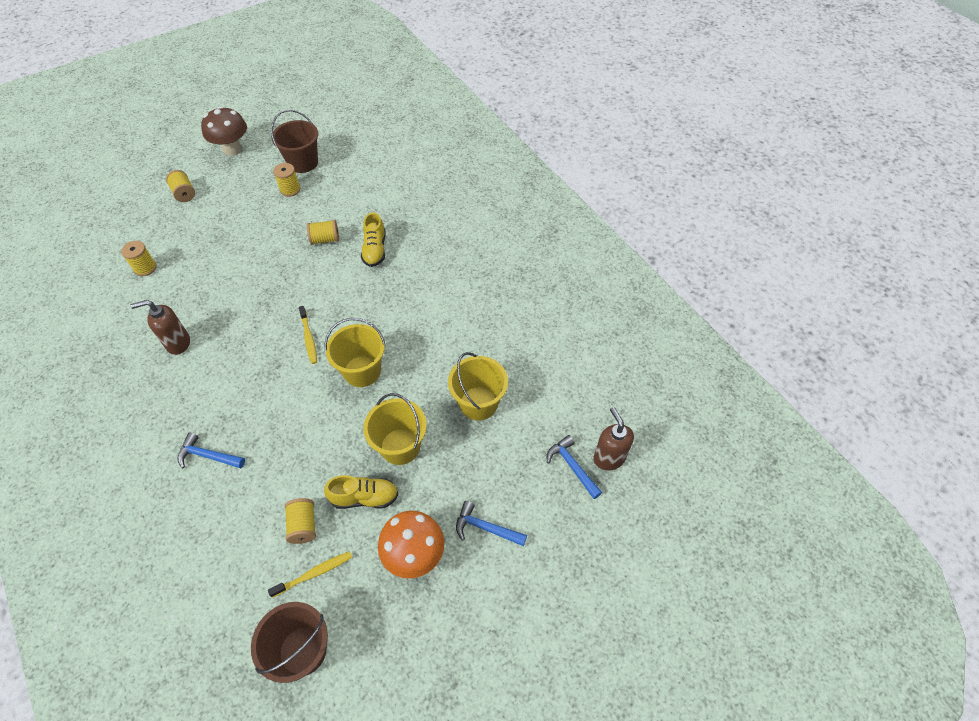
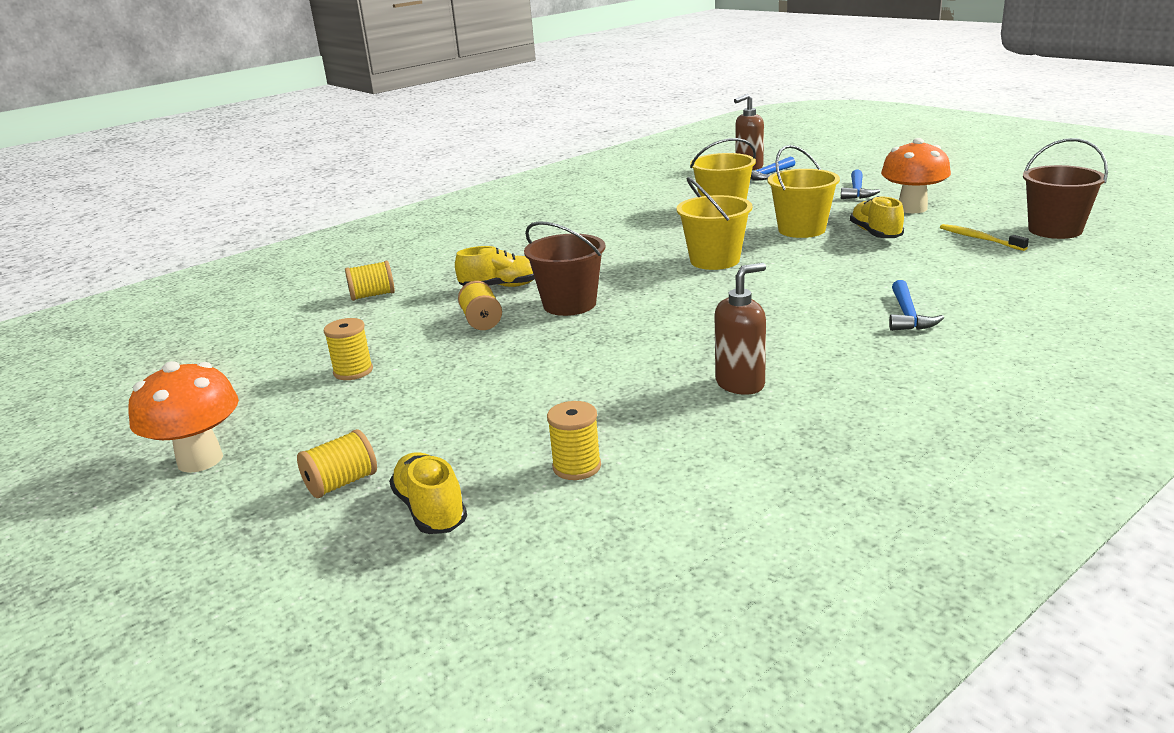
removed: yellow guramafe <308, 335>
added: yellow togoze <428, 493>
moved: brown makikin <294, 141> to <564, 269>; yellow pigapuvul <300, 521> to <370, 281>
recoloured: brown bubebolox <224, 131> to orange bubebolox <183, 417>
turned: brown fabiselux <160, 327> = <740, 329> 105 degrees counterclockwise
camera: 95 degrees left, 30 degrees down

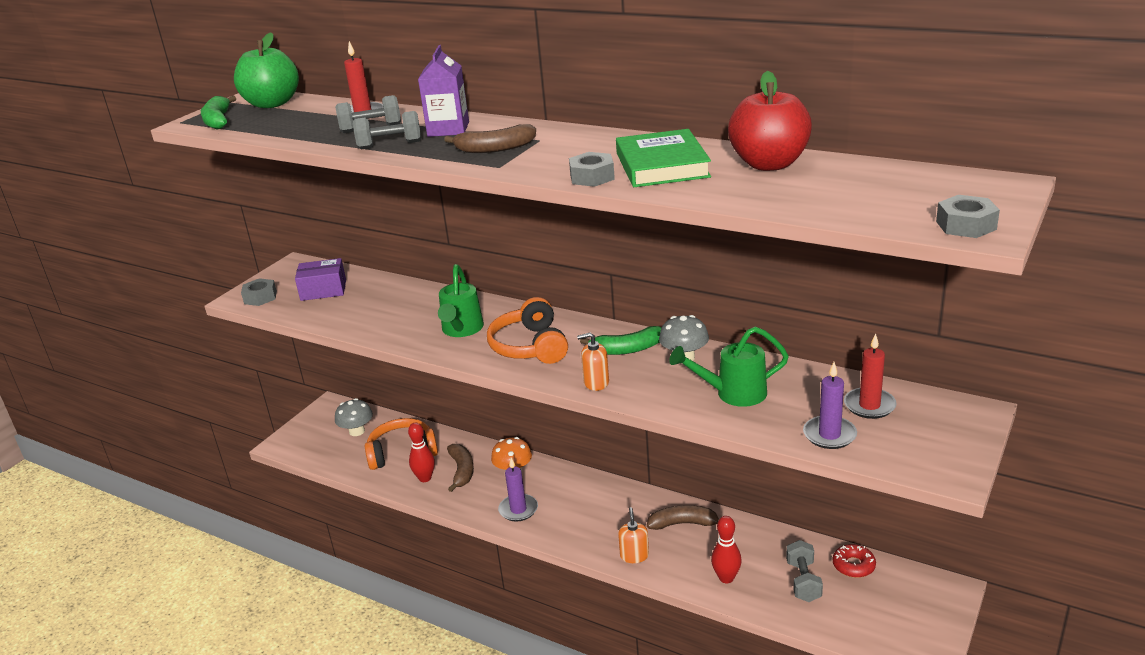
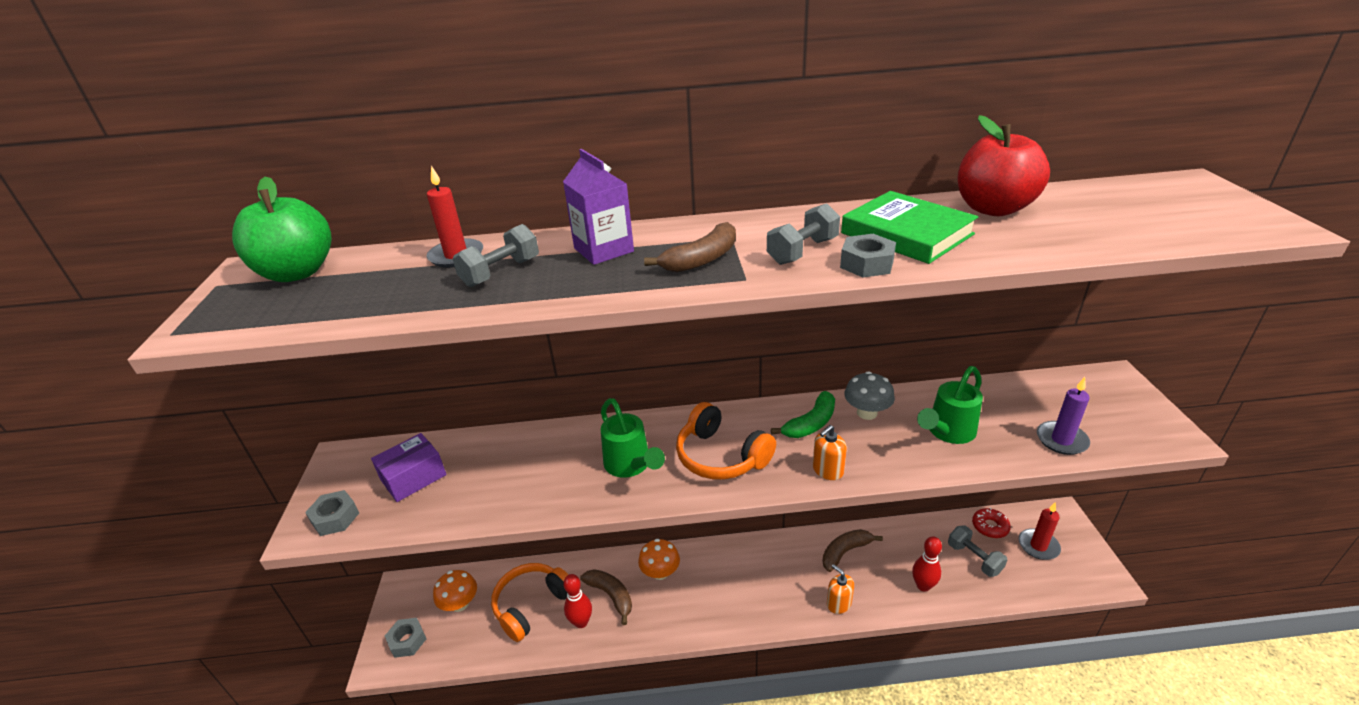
removed: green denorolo <218, 113>; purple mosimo <518, 489>
moved: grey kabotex <387, 130> to <803, 234>; red mosimo <870, 376> to <1040, 531>; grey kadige <968, 216> to <406, 638>
recoloured: grey bubebolox <354, 417> to orange bubebolox <455, 591>
camera: 35 degrees left, 5 degrees up

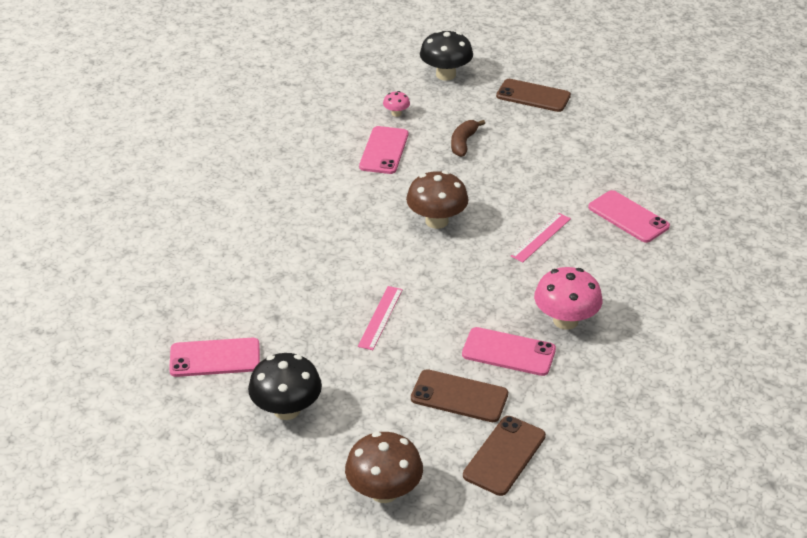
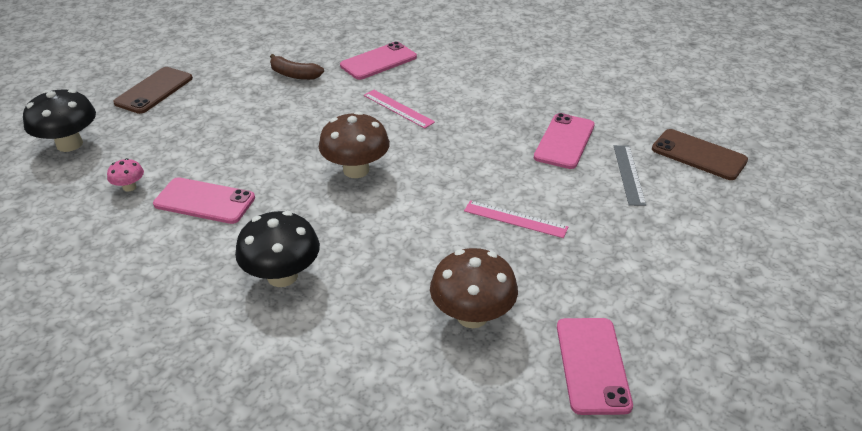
removed: pink bubebolox <568, 298>
moved: black bubebolox <285, 386> to <277, 249>; brown bubebolox <384, 467> to <474, 288>; brown denorolo <468, 138> to <297, 67>
replaced: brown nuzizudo <459, 395> to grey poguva <630, 175>
camera: 85 degrees left, 0 degrees up

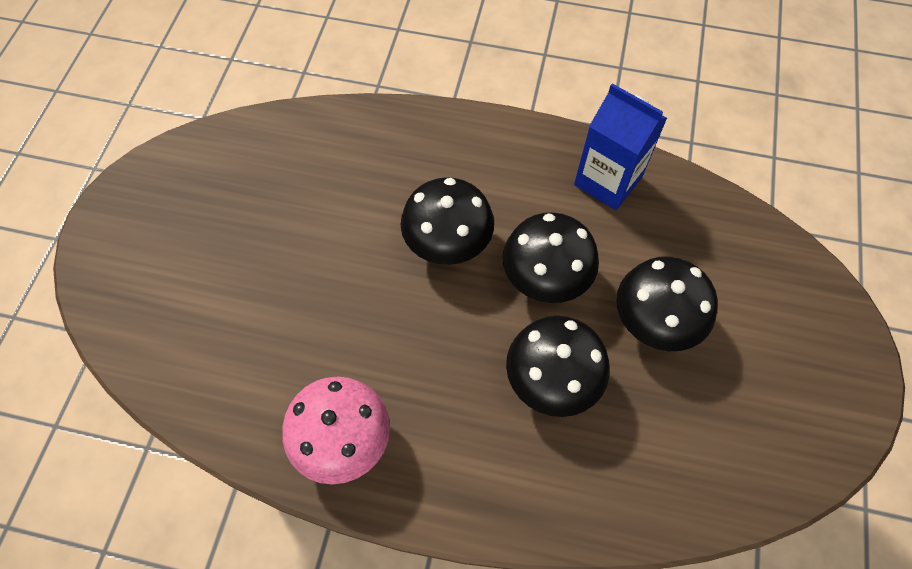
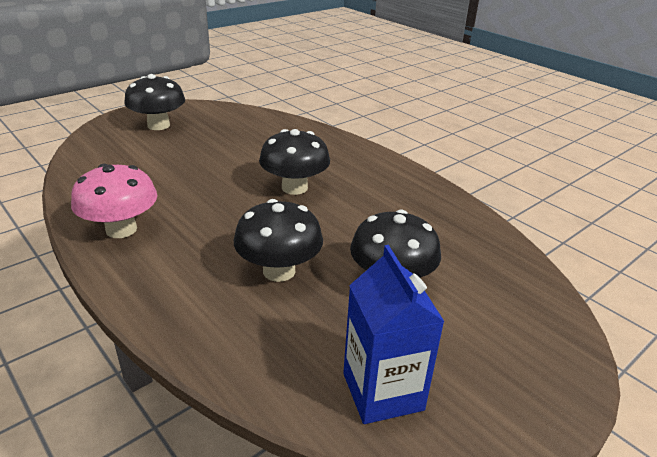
moved: black bubebolox <551, 257> to <154, 102>; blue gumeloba <620, 146> to <394, 334>
camera: 35 degrees right, 30 degrees down

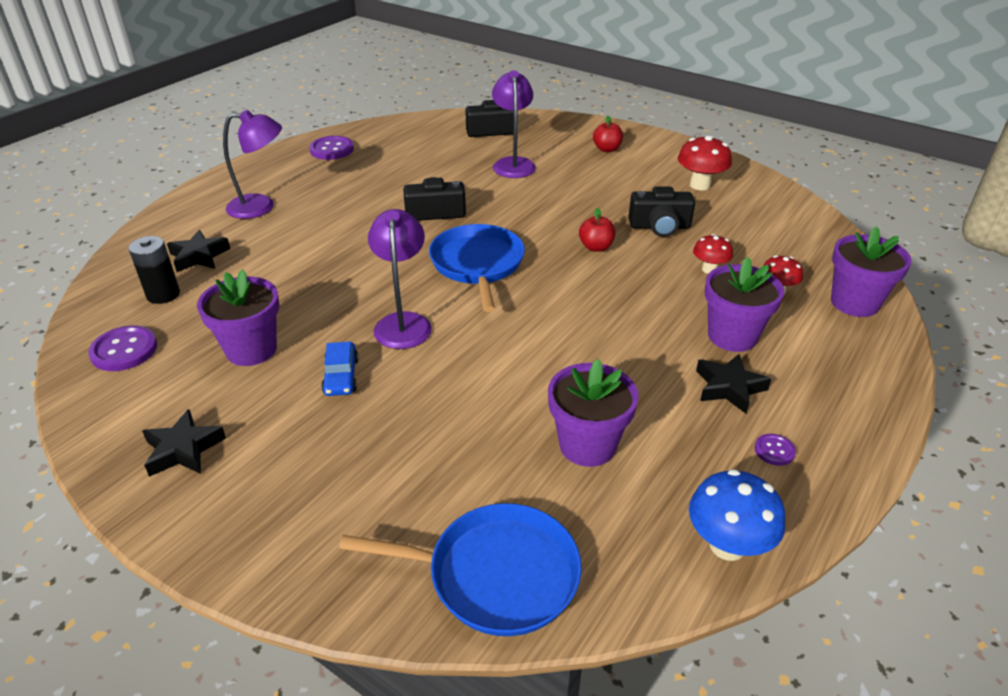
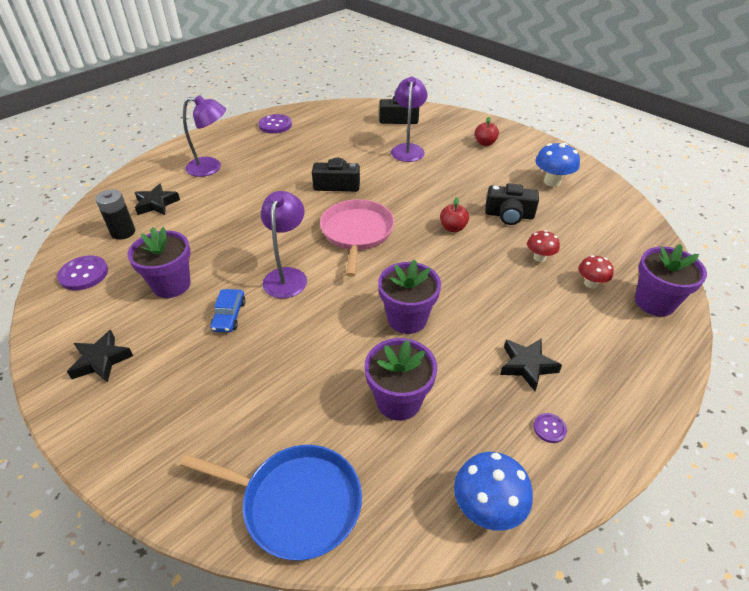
moved: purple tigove <744, 304> to <409, 296>
recoloured: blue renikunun <477, 268> to pink renikunun <357, 238>; red bubebolox <705, 163> to blue bubebolox <557, 165>
camera: 10 degrees right, 5 degrees up

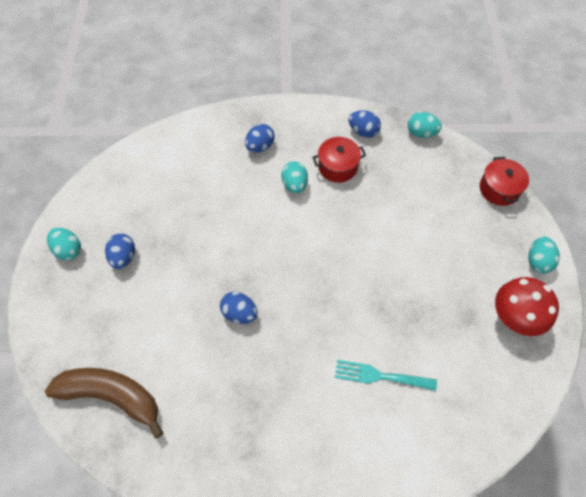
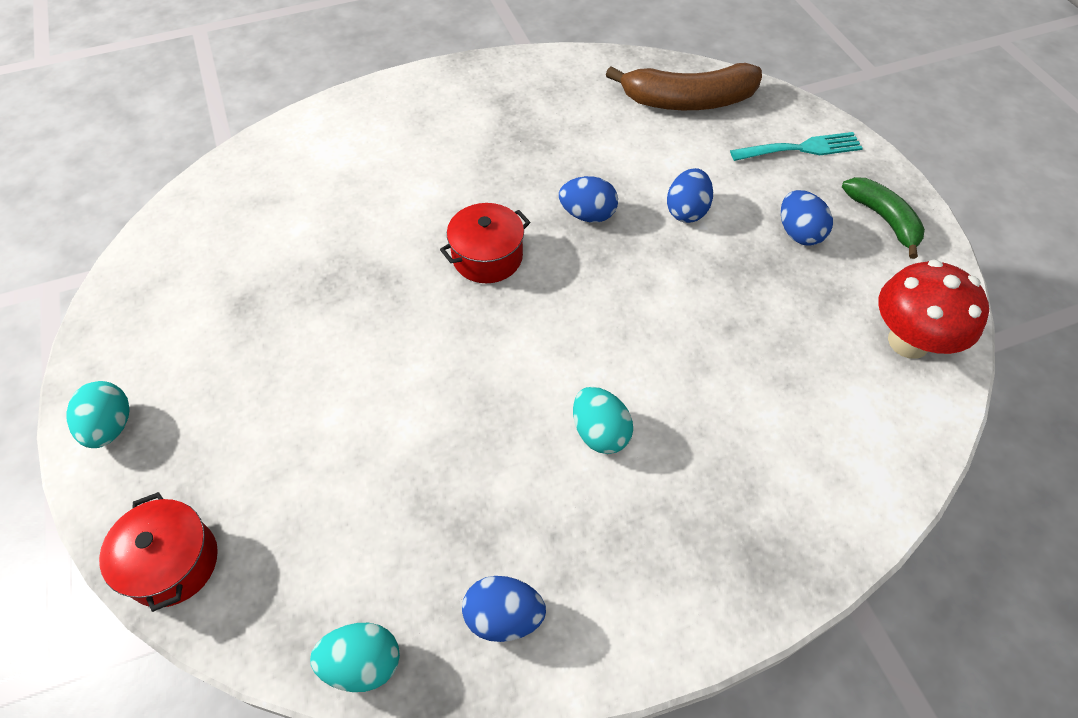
moved: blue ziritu <260, 138> to <690, 195>; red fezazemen <339, 160> to <485, 243>; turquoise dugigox <386, 375> to <796, 146>; red bubebolox <527, 306> to <933, 309>
replaced: turquoise ziritu <64, 244> to green denorolo <883, 218>
camera: 160 degrees right, 5 degrees down

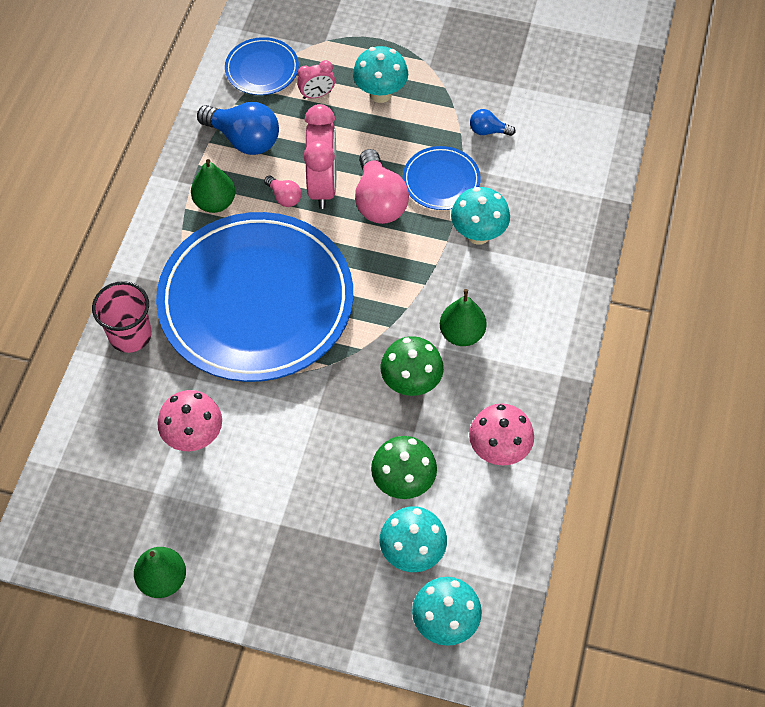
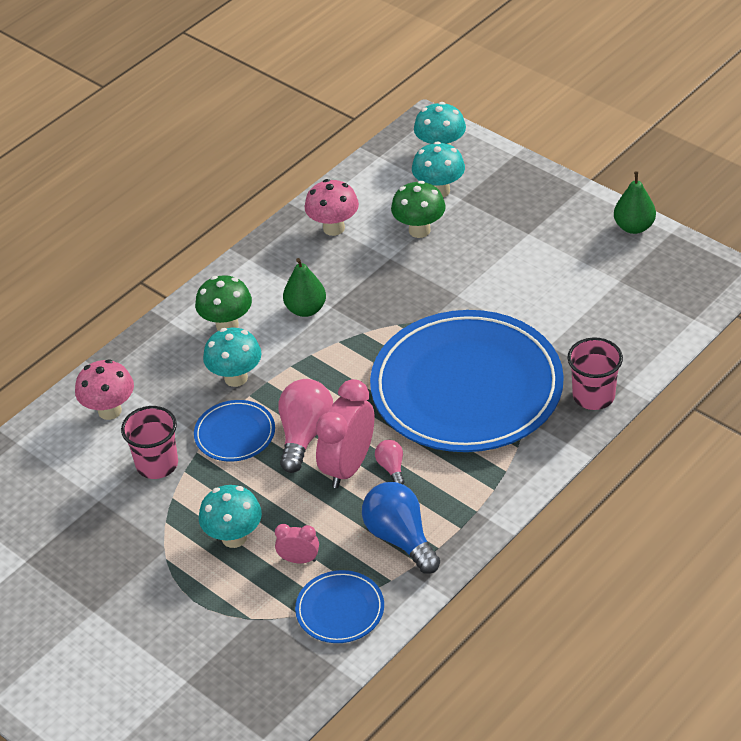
removed: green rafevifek <213, 186>
moved: pink bubebolox <189, 420> to <104, 389>; green bubebolox <412, 366> to <223, 303>
replaced: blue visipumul <493, 122> to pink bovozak <149, 442>
camera: 150 degrees left, 15 degrees down

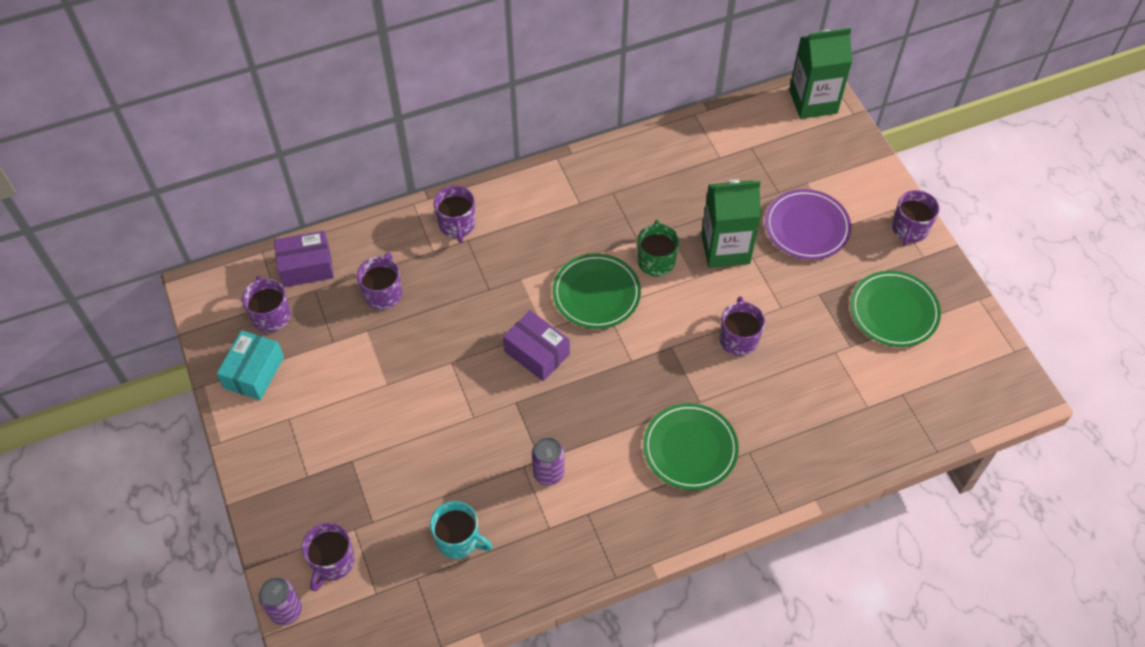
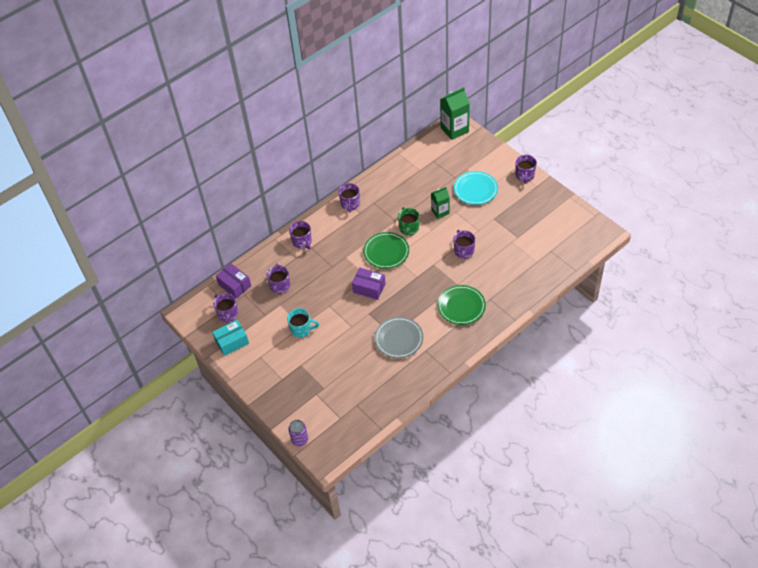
removed: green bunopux <895, 309>
moved: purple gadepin <328, 557> to <349, 198>; turquoise gadepin <461, 530> to <303, 323>
replaced: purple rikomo <548, 461> to grey bunopux <398, 337>
recoloured: purple bunopux <808, 224> to turquoise bunopux <476, 188>
turned: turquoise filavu <250, 365> = <230, 338> 60 degrees clockwise; purple filavu <304, 259> = <233, 281> 75 degrees clockwise
resized: green gumeloba <731, 223> = <440, 203> x0.62
camera: 15 degrees left, 5 degrees down

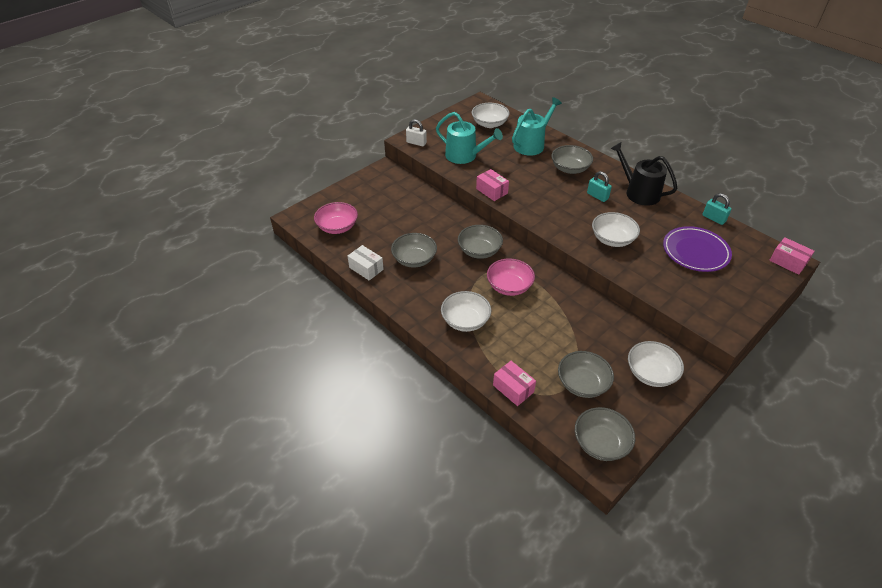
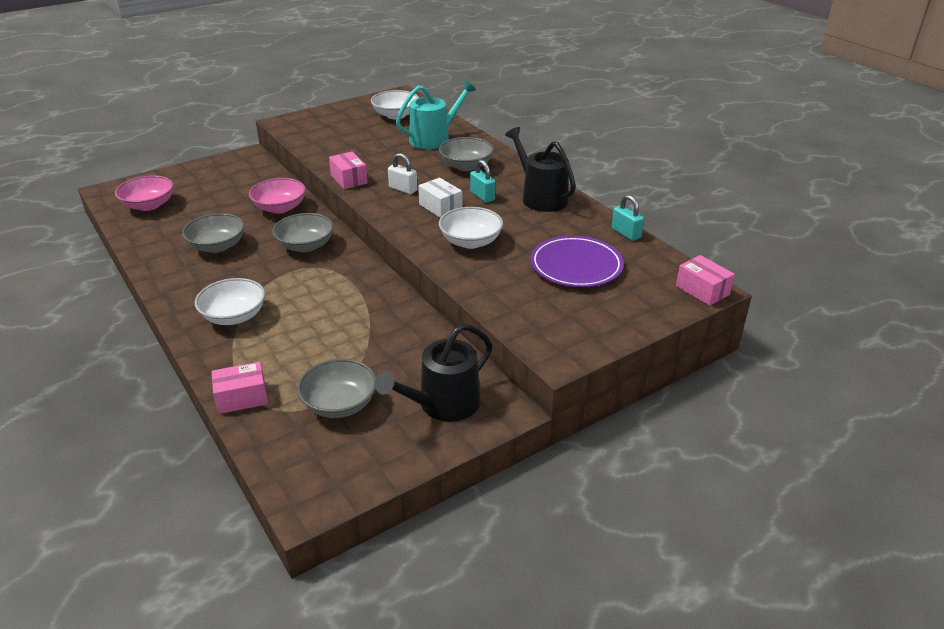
removed: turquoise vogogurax <469, 138>; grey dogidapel <605, 434>
moved: white filavu <366, 263> to <440, 198>; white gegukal <416, 132> to <402, 173>; pink dogidapel <511, 277> to <277, 196>
replaced: white dogidapel <656, 364> to black vogogurax <433, 373>
turned: pink filavu <514, 383> = <240, 388> 75 degrees counterclockwise
camera: 10 degrees right, 10 degrees down

